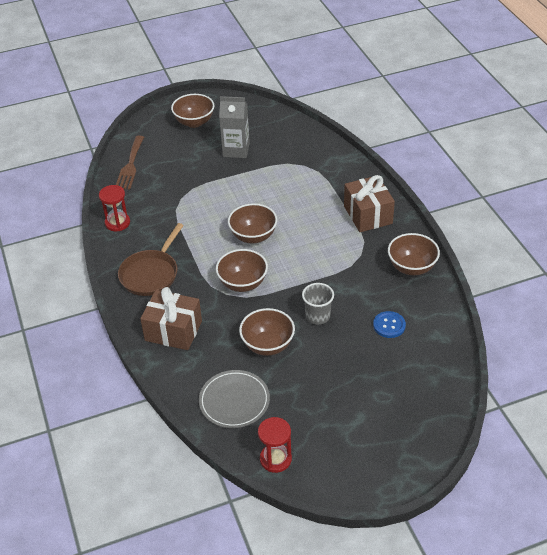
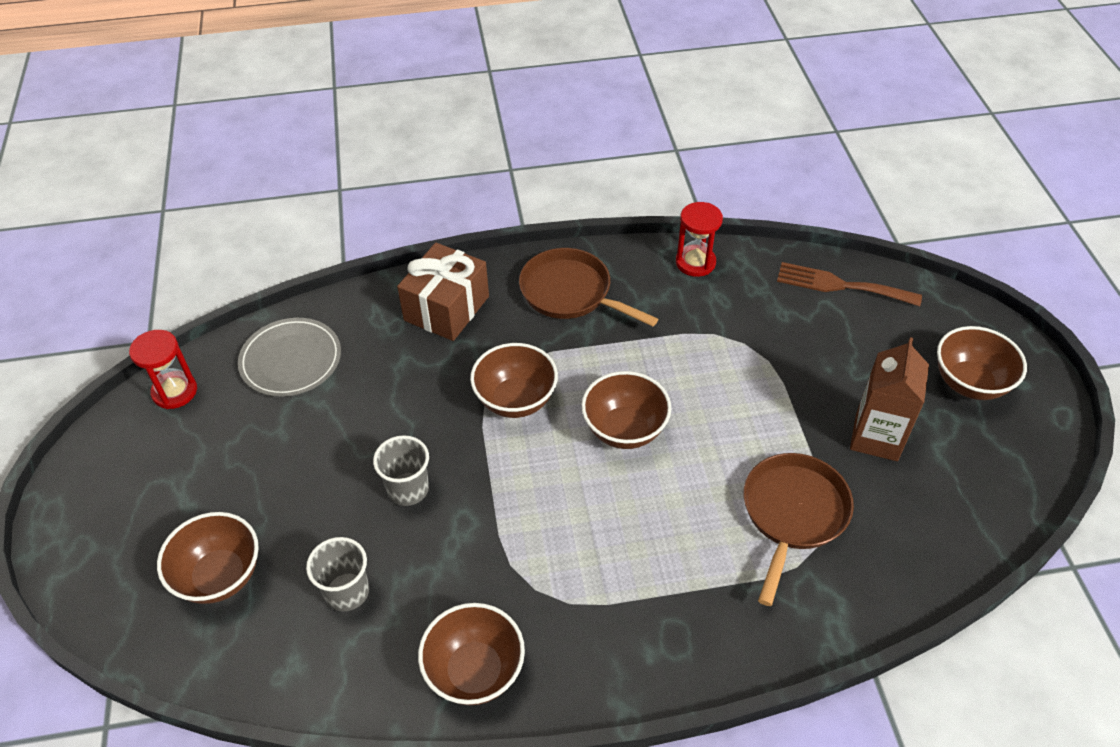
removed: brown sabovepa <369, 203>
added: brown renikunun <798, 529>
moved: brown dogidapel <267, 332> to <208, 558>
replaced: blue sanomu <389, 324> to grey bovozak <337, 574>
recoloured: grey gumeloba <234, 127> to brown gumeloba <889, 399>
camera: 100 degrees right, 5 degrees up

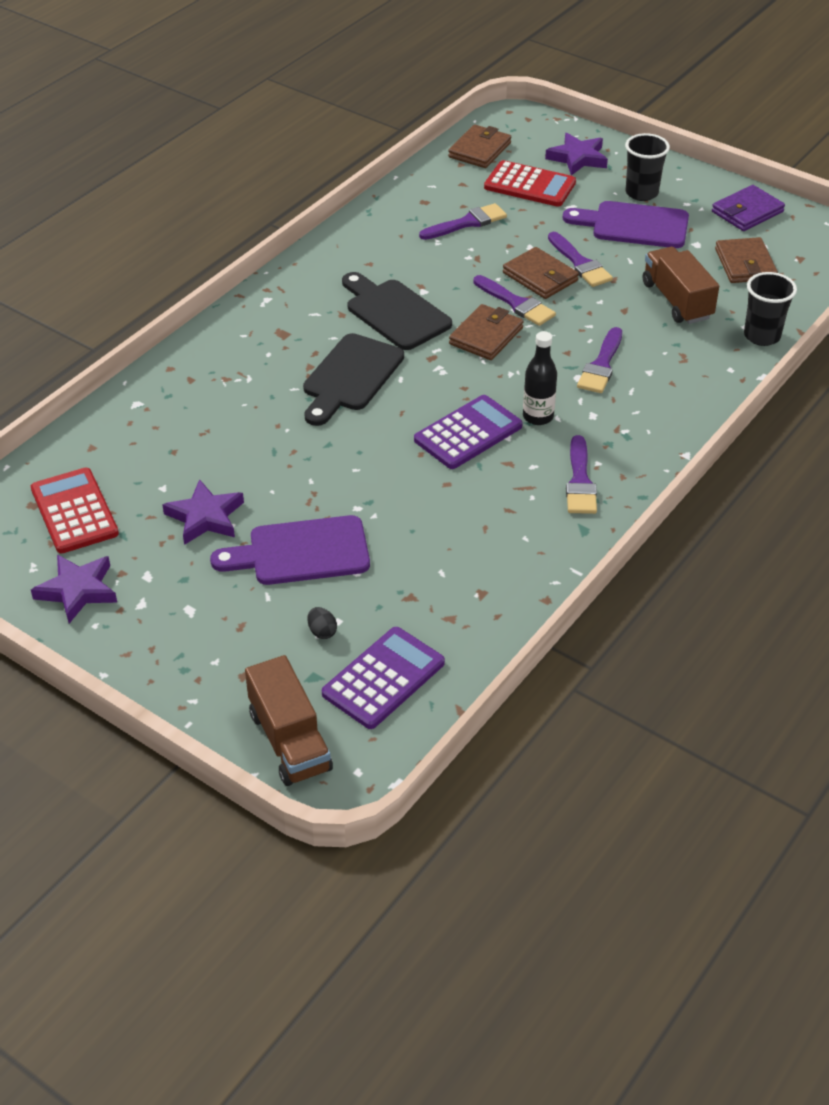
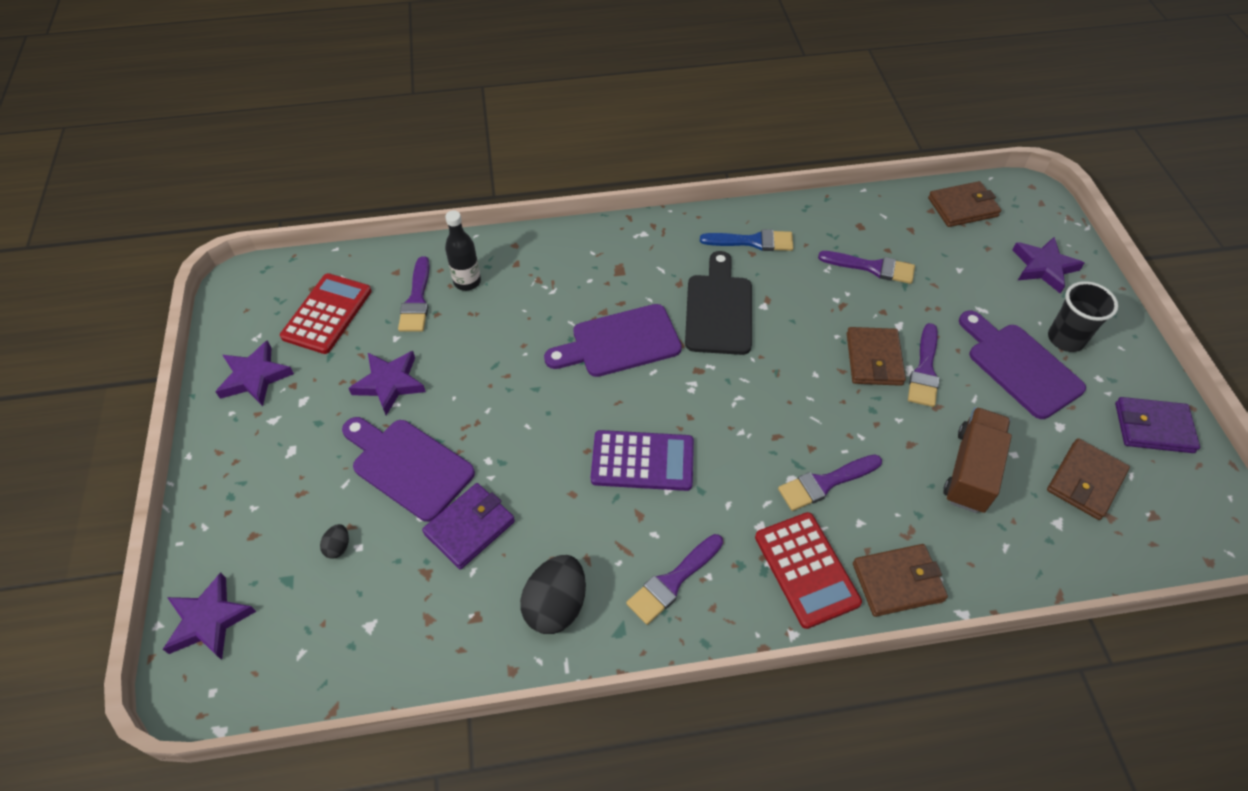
removed: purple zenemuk <383, 678>; black bovozak <770, 309>
added: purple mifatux <468, 526>; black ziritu <553, 594>; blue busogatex <746, 240>
moved: brown mifatux <486, 332> to <900, 580>; purple busogatex <514, 300> to <414, 294>; red zenemuk <530, 183> to <808, 570>; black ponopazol <540, 378> to <463, 250>
replaced: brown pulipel <289, 720> to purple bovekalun <209, 616>
recoloured: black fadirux <353, 379> to purple fadirux <613, 340>
camera: 45 degrees right, 10 degrees up

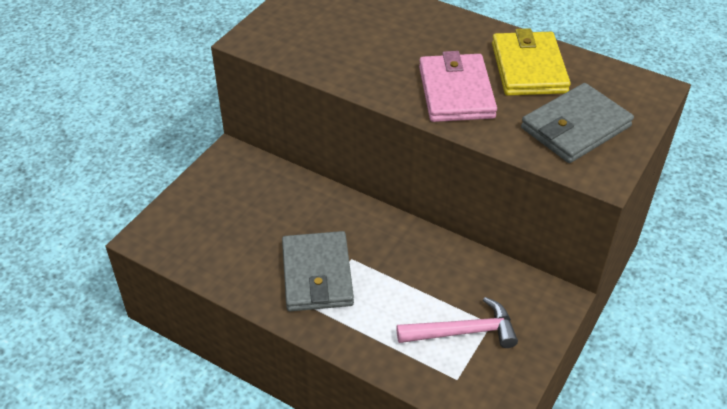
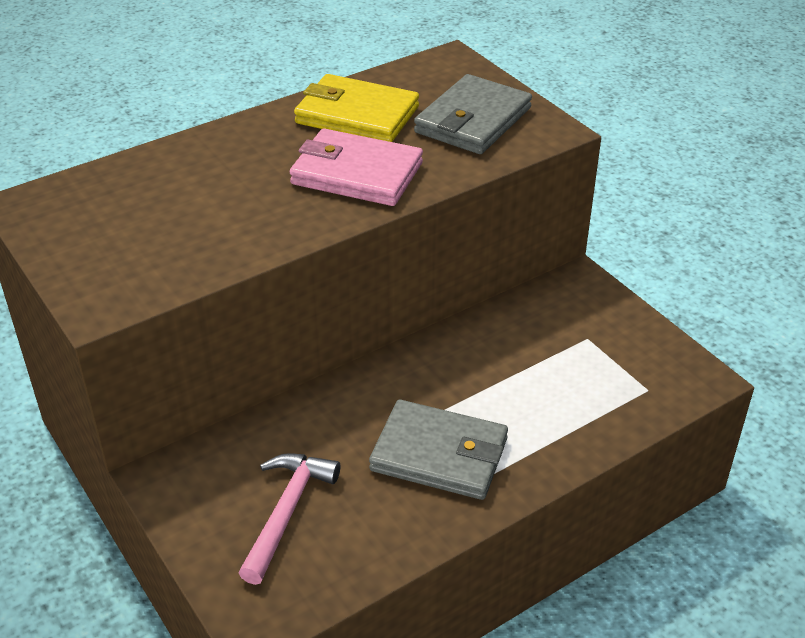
moved: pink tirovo <457, 322> to <289, 519>
turned: grey mifatux <577, 123> = <473, 114> 45 degrees clockwise
camera: 65 degrees left, 5 degrees down

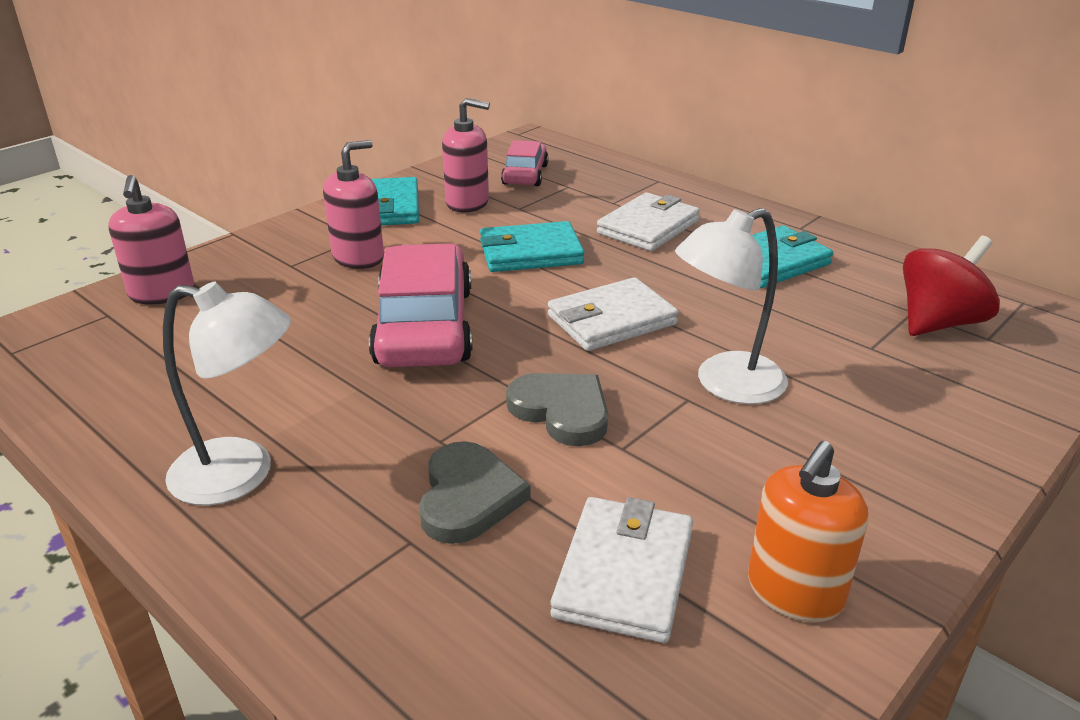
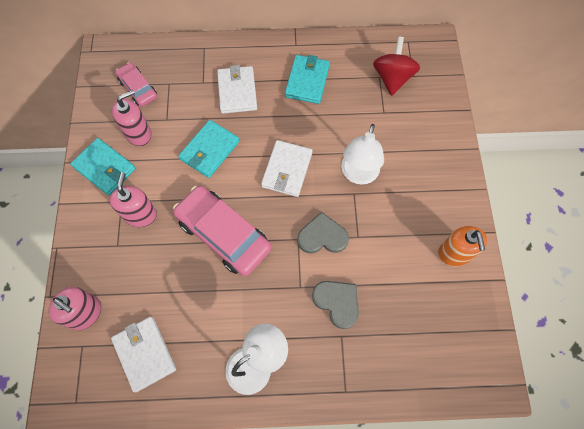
moved: white mifatux <622, 570> to <143, 354>
camera: 45 degrees left, 35 degrees up

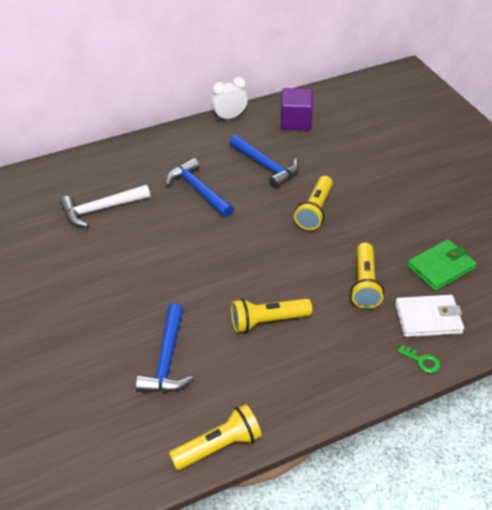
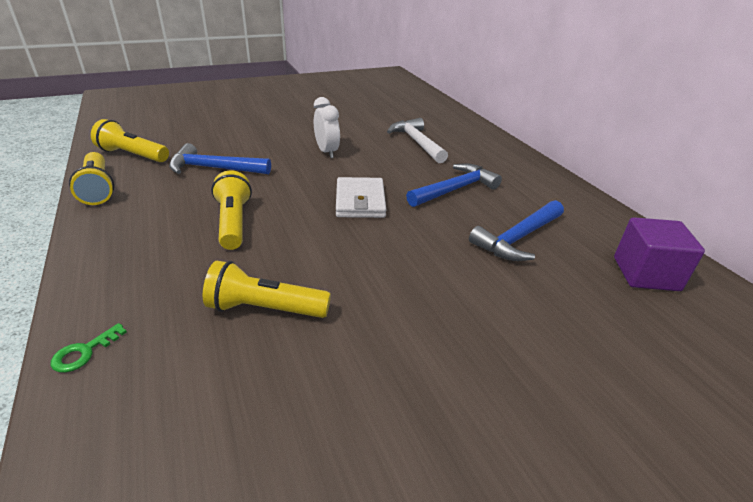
removed: green mifatux <442, 265>
moved: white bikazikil <229, 99> to <327, 127>; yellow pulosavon <313, 203> to <130, 140>; white mifatux <429, 316> to <361, 197>
camera: 90 degrees right, 10 degrees down

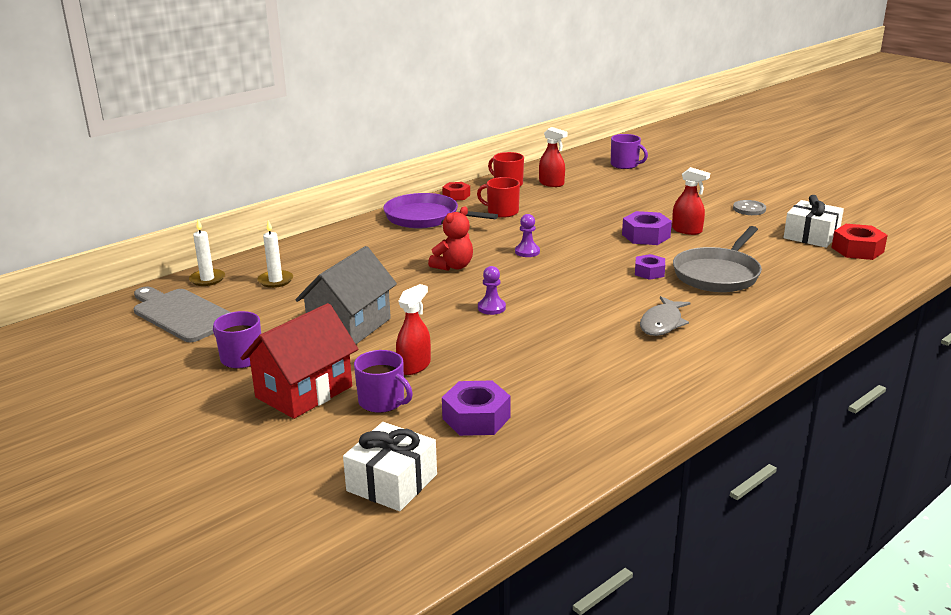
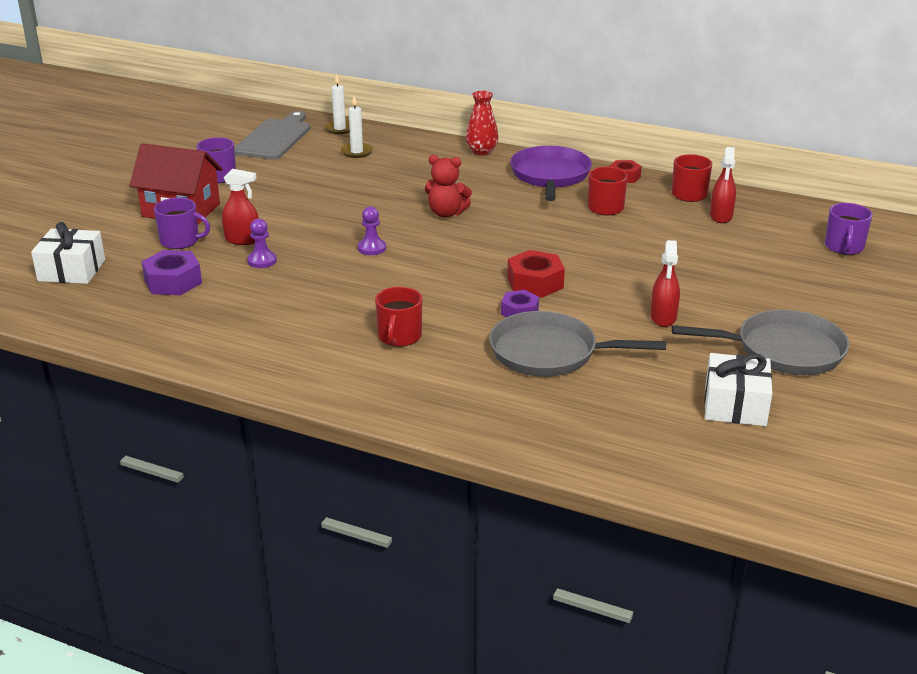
removed: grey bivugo <346, 295>; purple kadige <647, 228>
added: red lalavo <482, 123>
moved: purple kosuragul <527, 235> to <262, 243>; red kadige <859, 242> to <536, 274>
replaced: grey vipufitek <665, 316> to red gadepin <398, 317>; grey sanomu <749, 207> to grey renikunun <760, 342>
turned: purple gadepin <383, 381> = <182, 223> 90 degrees counterclockwise
camera: 65 degrees right, 5 degrees up

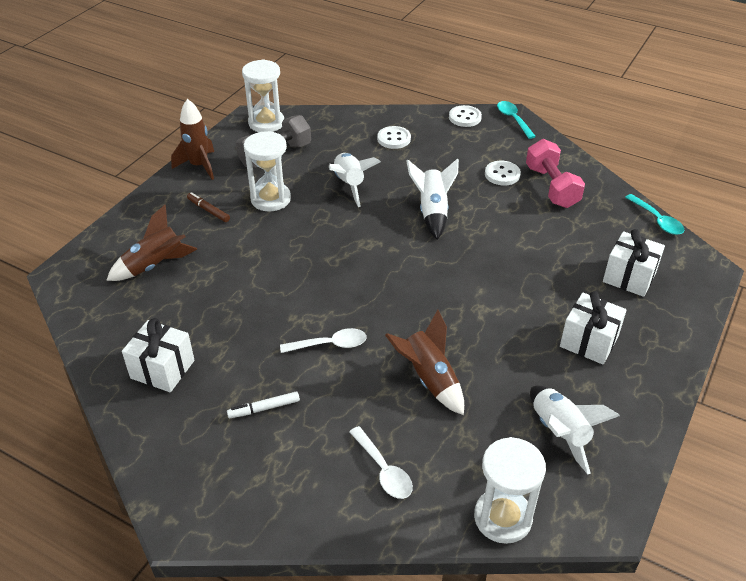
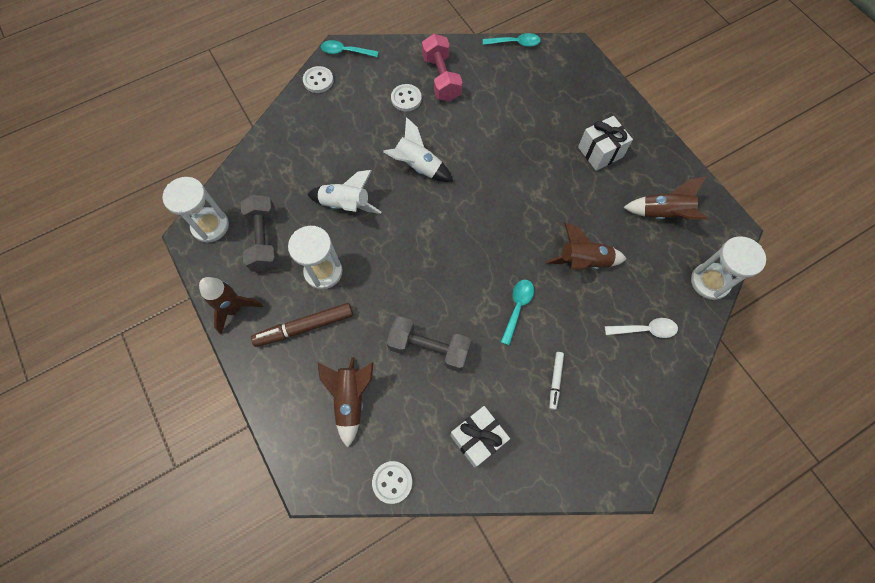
removed: white sabovepa <634, 263>
added: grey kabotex <429, 344>
moved: white sanomu <394, 137> to <392, 482>
recoloured: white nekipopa <323, 340> to turquoise nekipopa <517, 312>; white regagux <575, 429> to brown regagux <665, 198>
turned: pink kabotex <555, 173> = <442, 68> 60 degrees clockwise
resized: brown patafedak <208, 207> = <302, 325> x1.80
camera: 60 degrees left, 25 degrees up

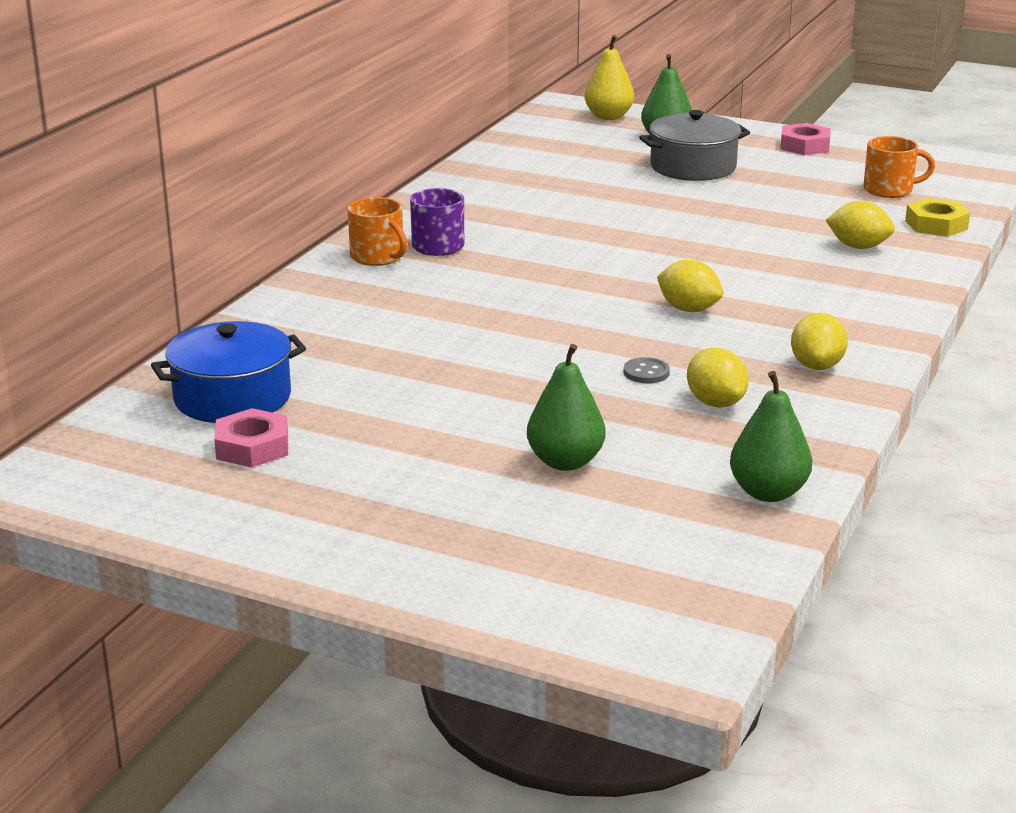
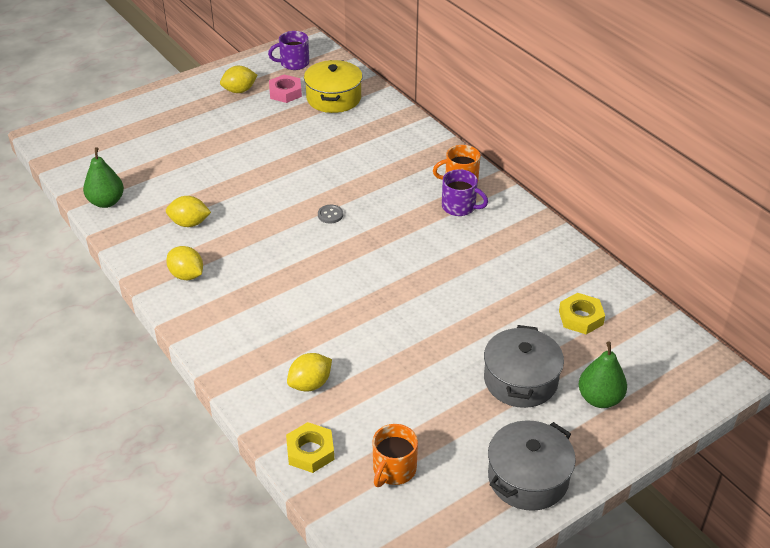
removed: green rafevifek <566, 407>; yellow rafevifek <609, 77>
added: purple gadepin <288, 50>; yellow kadige <582, 313>
moved: grey sanomu <646, 370> to <330, 214>; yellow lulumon <690, 286> to <238, 79>
replaced: pink kadige <805, 139> to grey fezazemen <532, 465>
recoloured: blue fezazemen <228, 372> to yellow fezazemen <333, 86>
camera: 120 degrees right, 15 degrees up

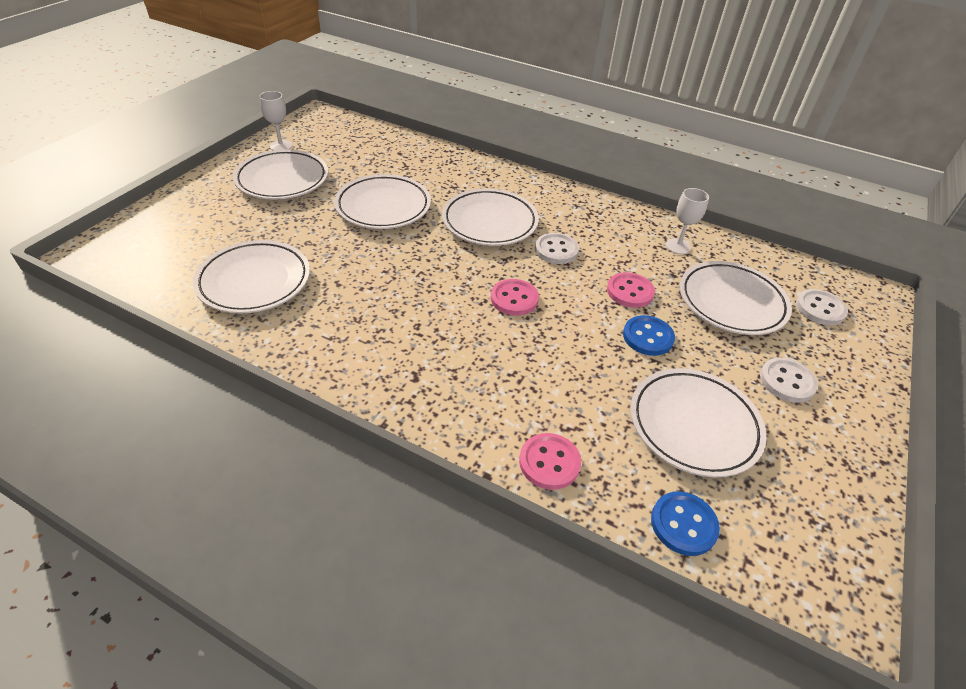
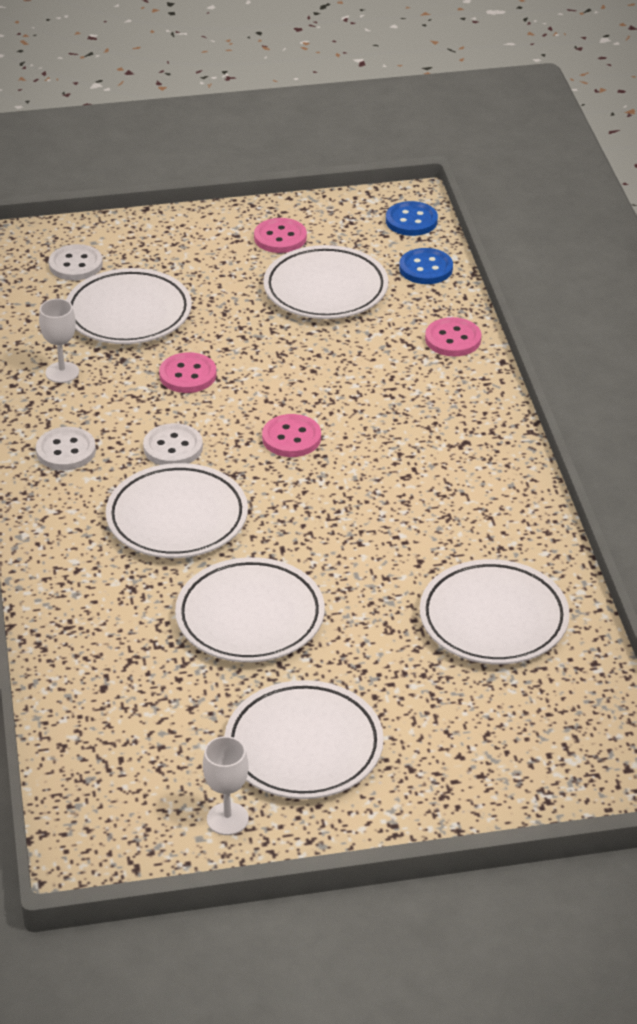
added: pink sanomu <280, 235>
moved: blue sanomu <649, 335> to <412, 218>; white sanomu <789, 380> to <66, 448>
camera: 125 degrees left, 5 degrees down

